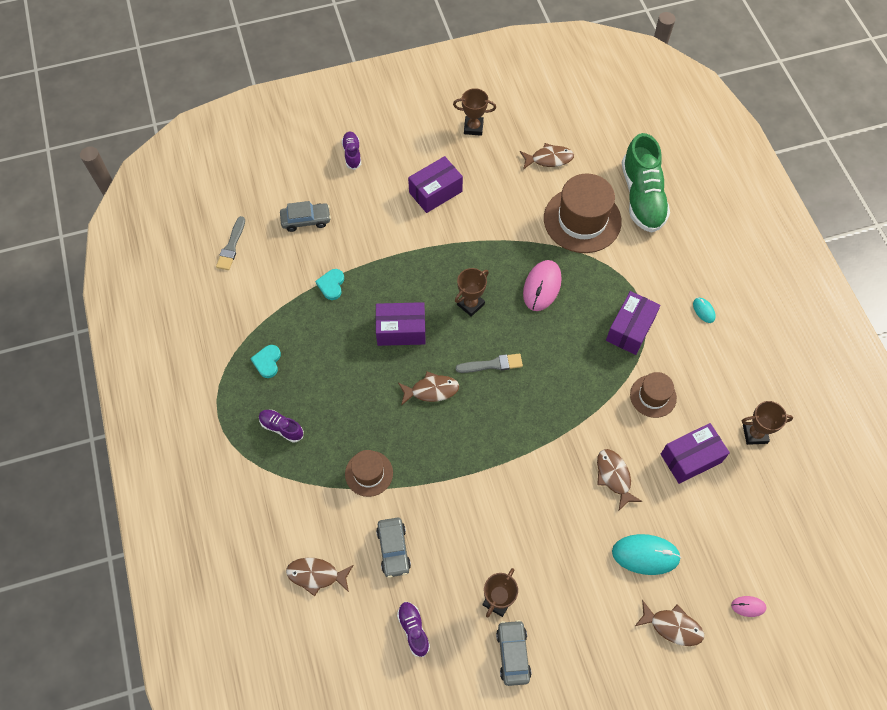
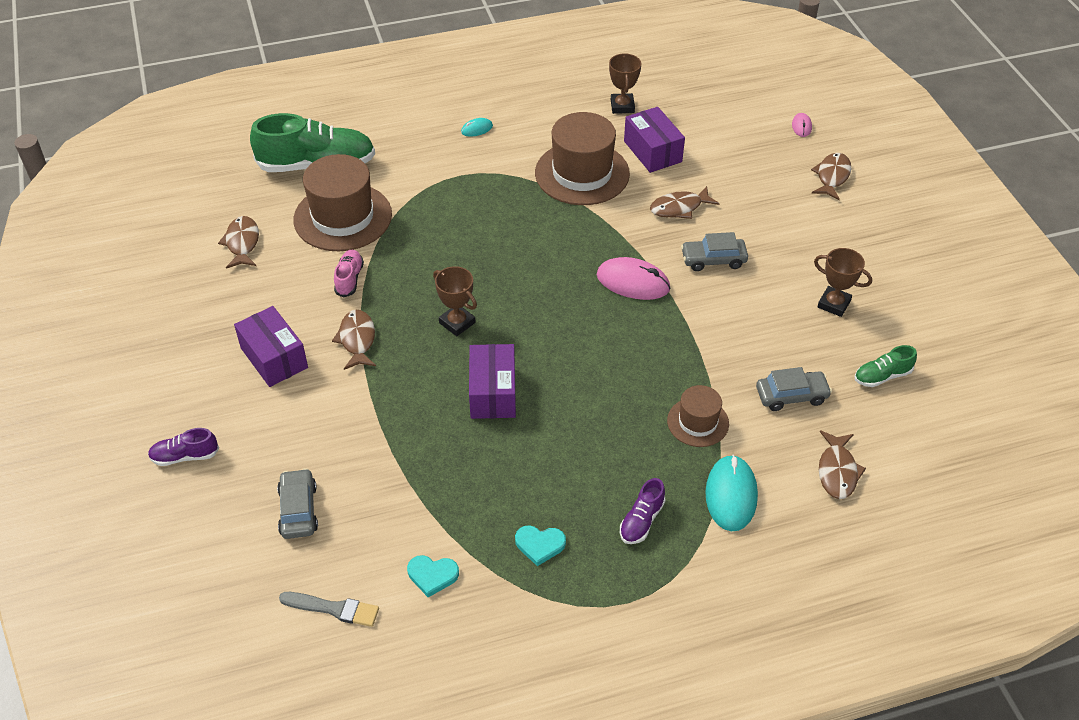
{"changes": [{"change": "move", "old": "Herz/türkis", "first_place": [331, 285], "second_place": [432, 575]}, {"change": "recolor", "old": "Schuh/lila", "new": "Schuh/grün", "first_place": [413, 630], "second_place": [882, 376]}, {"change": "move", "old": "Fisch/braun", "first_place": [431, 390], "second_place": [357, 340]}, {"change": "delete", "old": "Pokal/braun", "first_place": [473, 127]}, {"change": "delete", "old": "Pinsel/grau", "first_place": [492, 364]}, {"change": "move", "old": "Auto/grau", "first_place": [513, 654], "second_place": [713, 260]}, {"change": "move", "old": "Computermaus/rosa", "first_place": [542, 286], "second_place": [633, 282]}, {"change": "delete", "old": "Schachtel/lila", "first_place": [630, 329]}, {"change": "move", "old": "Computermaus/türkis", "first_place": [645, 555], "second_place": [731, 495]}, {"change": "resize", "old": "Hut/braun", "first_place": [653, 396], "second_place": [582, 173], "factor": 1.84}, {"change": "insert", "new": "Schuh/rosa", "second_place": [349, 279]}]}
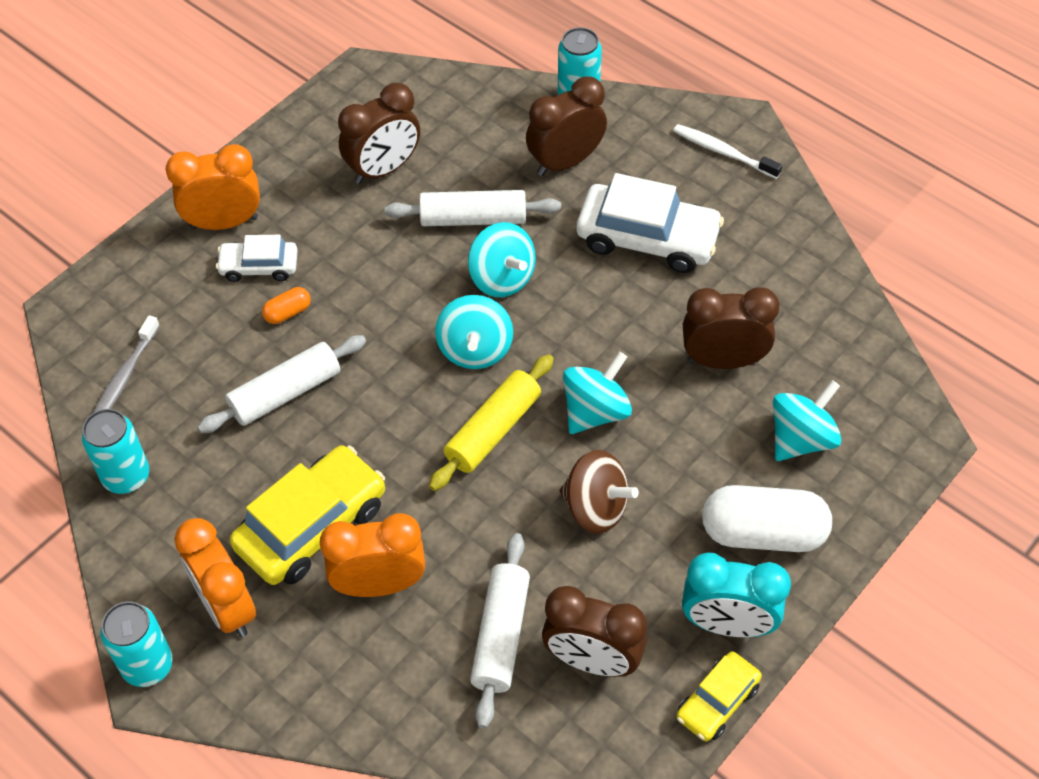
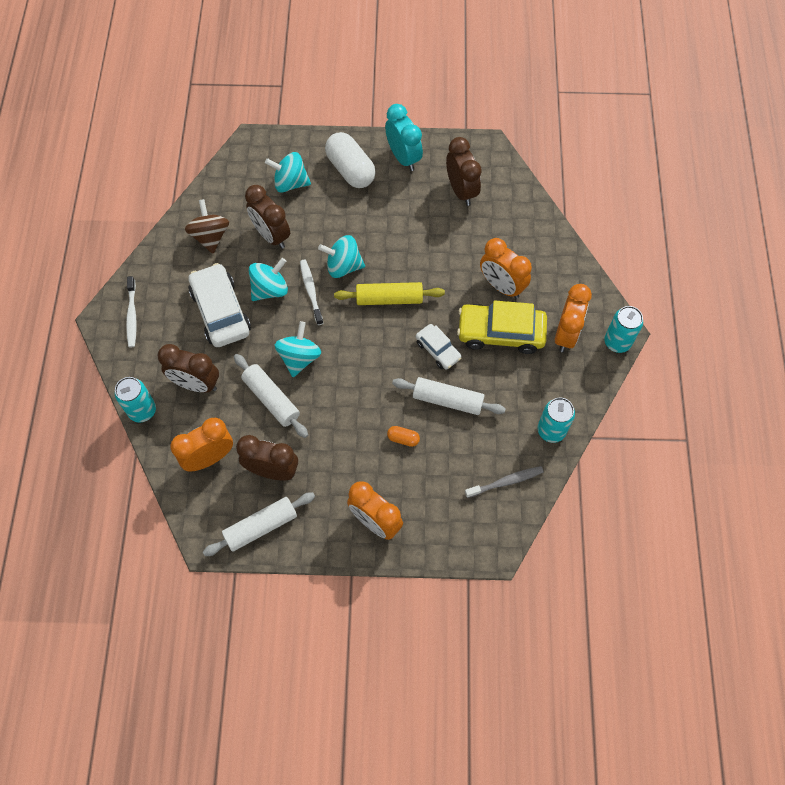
{"changes": [{"change": "move", "old": "Auto/weiß", "first_place": [259, 267], "second_place": [438, 350]}, {"change": "move", "old": "Kreisel/türkis", "first_place": [475, 349], "second_place": [270, 289]}, {"change": "move", "old": "Nudelholz/weiß", "first_place": [501, 635], "second_place": [261, 526]}, {"change": "move", "old": "Kreisel/braun", "first_place": [595, 508], "second_place": [210, 236]}, {"change": "delete", "old": "Auto/gelb", "first_place": [717, 702]}, {"change": "insert", "new": "Wecker/orange", "second_place": [209, 457]}, {"change": "insert", "new": "Zahnbürste/weiß", "second_place": [311, 291]}]}
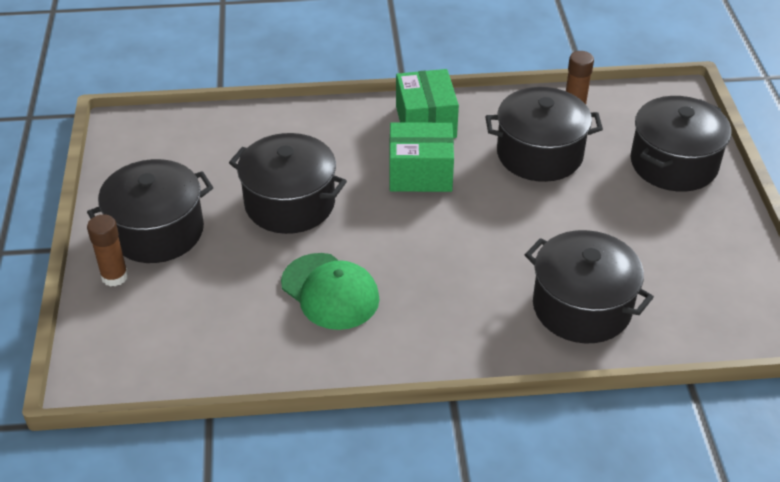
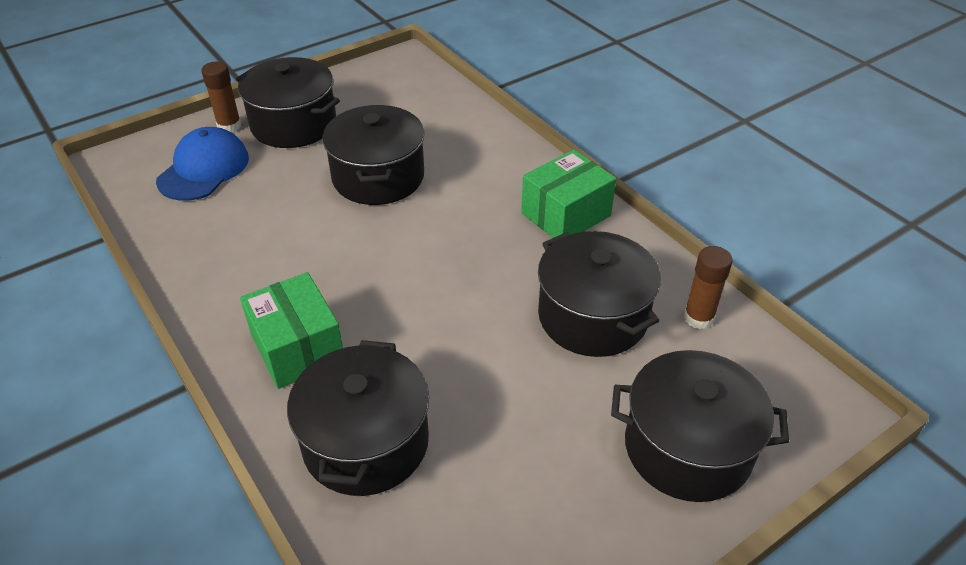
{"changes": [{"change": "delete", "old": "Kappe/grün", "first_place": [330, 291]}, {"change": "move", "old": "Schachtel/grün", "first_place": [420, 173], "second_place": [297, 348]}, {"change": "insert", "new": "Kappe/blau", "second_place": [204, 169]}]}
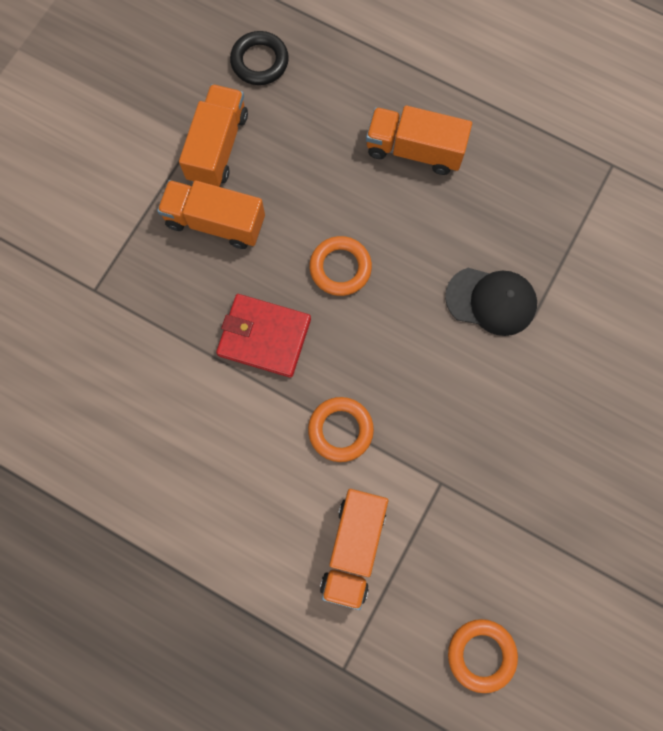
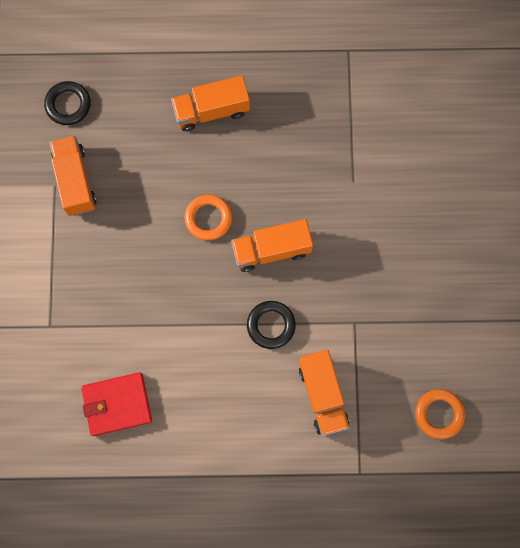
{"changes": [{"change": "move", "old": "Lastwagen/orange", "first_place": [215, 222], "second_place": [271, 250]}, {"change": "move", "old": "Geldbörse/rot", "first_place": [264, 337], "second_place": [117, 404]}, {"change": "recolor", "old": "Ring/orange", "new": "Ring/schwarz", "first_place": [340, 430], "second_place": [271, 325]}, {"change": "delete", "old": "Kappe/schwarz", "first_place": [491, 301]}]}
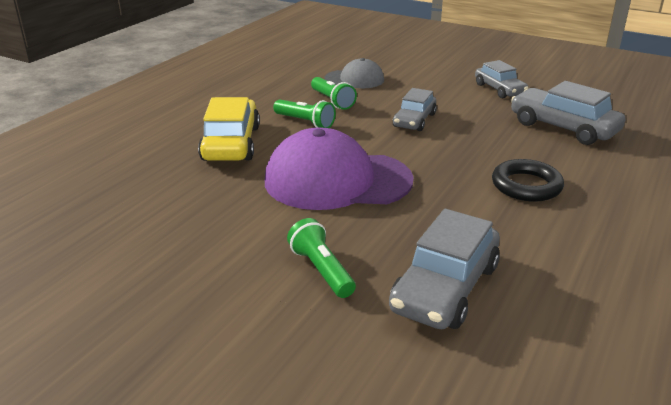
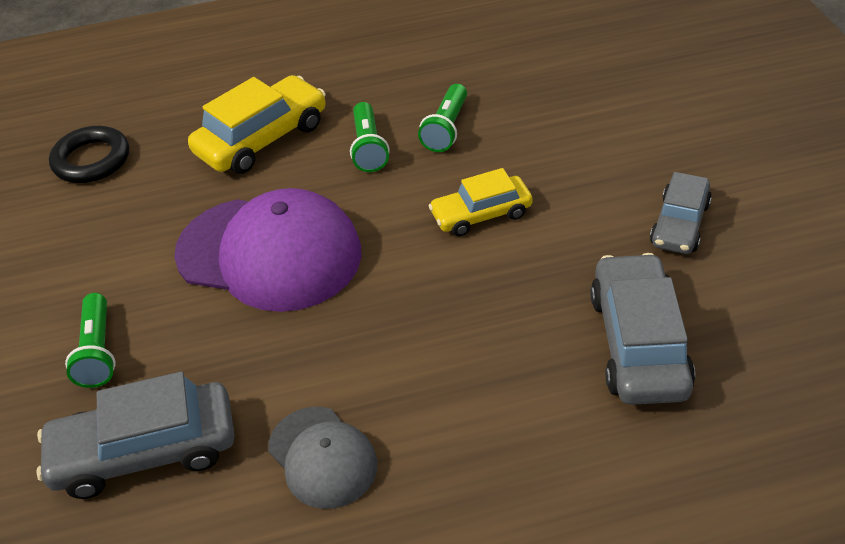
{"changes": [{"change": "rotate", "old": "Kappe/lila", "first_place": [337, 180], "second_place": [269, 253], "degrees": 150}, {"change": "rotate", "old": "Taschenlampe/grün", "first_place": [321, 270], "second_place": [98, 351], "degrees": 150}, {"change": "move", "old": "Kappe/grau", "first_place": [354, 79], "second_place": [322, 457]}, {"change": "recolor", "old": "Auto/grau", "new": "Auto/gelb", "first_place": [414, 120], "second_place": [481, 214]}, {"change": "move", "old": "Ring/schwarz", "first_place": [526, 186], "second_place": [91, 160]}]}
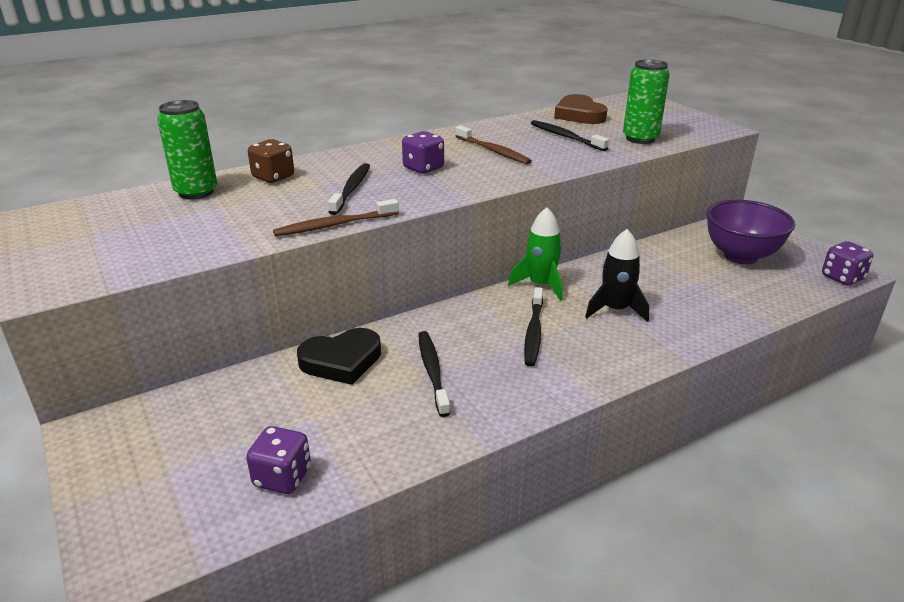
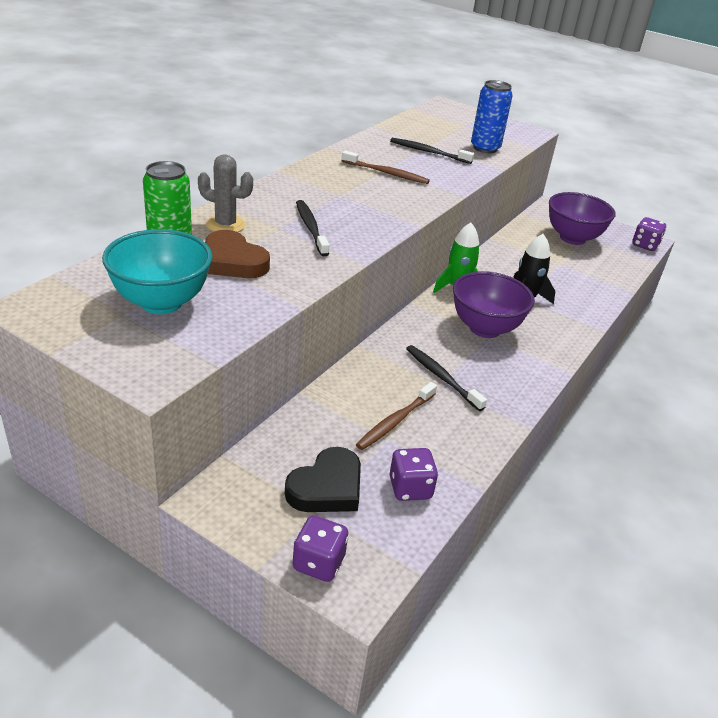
{"changes": [{"change": "replace", "old": "Spielwürfel/braun", "new": "Kaktus/grau", "first_place": [273, 177], "second_place": [225, 225]}, {"change": "move", "old": "Zahnbürste/braun", "first_place": [335, 225], "second_place": [395, 421]}, {"change": "move", "old": "Herz/schwarz", "first_place": [341, 361], "second_place": [327, 487]}, {"change": "move", "old": "Spielwürfel/lila", "first_place": [423, 168], "second_place": [318, 563]}, {"change": "replace", "old": "Zahnbürste/schwarz", "new": "Schüssel/lila", "first_place": [533, 332], "second_place": [485, 328]}, {"change": "move", "old": "Herz/braun", "first_place": [579, 115], "second_place": [232, 261]}, {"change": "recolor", "old": "Dose/grün", "new": "Dose/blau", "first_place": [640, 139], "second_place": [485, 148]}, {"change": "insert", "new": "Schüssel/türkis", "second_place": [161, 302]}]}
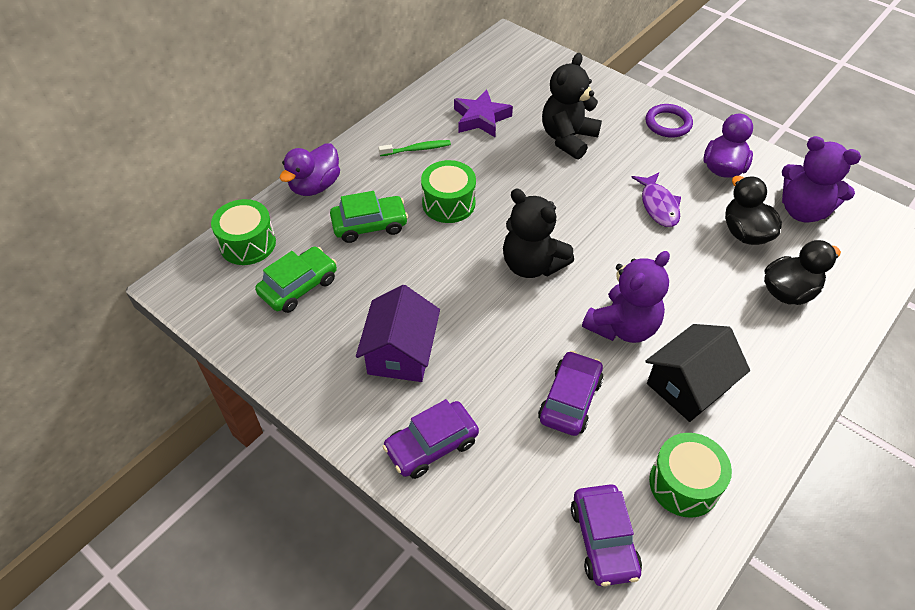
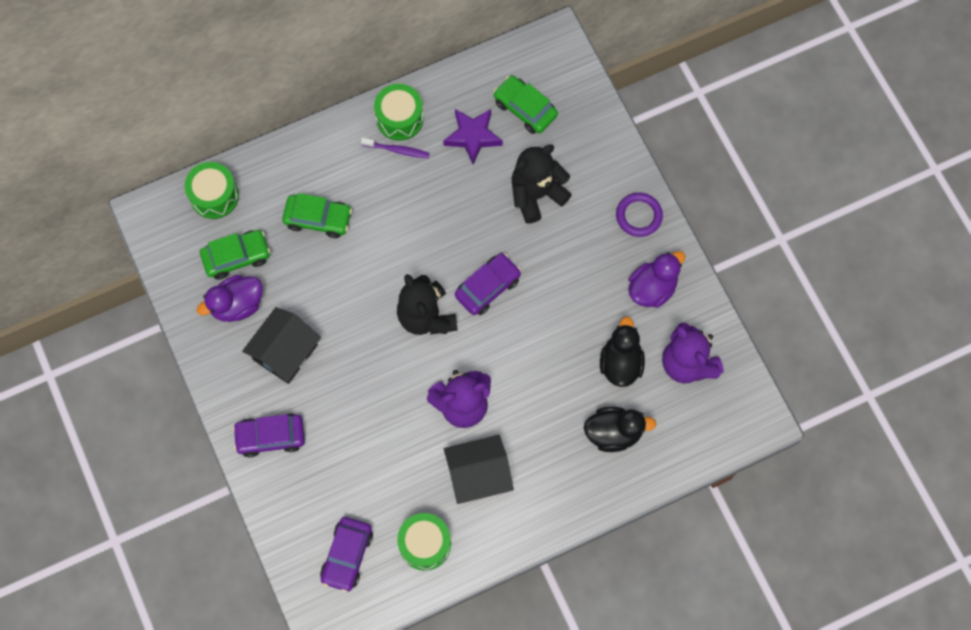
{"changes": [{"change": "move", "old": "Ente/lila", "first_place": [315, 186], "second_place": [237, 305]}, {"change": "recolor", "old": "Haus/lila", "new": "Haus/schwarz", "first_place": [400, 353], "second_place": [285, 352]}, {"change": "recolor", "old": "Zahnbürste/grün", "new": "Zahnbürste/lila", "first_place": [417, 149], "second_place": [397, 150]}, {"change": "move", "old": "Trommel/grün", "first_place": [448, 203], "second_place": [399, 118]}, {"change": "move", "old": "Auto/lila", "first_place": [570, 400], "second_place": [487, 287]}, {"change": "delete", "old": "Fisch/lila", "first_place": [658, 205]}, {"change": "insert", "new": "Auto/grün", "second_place": [525, 109]}]}
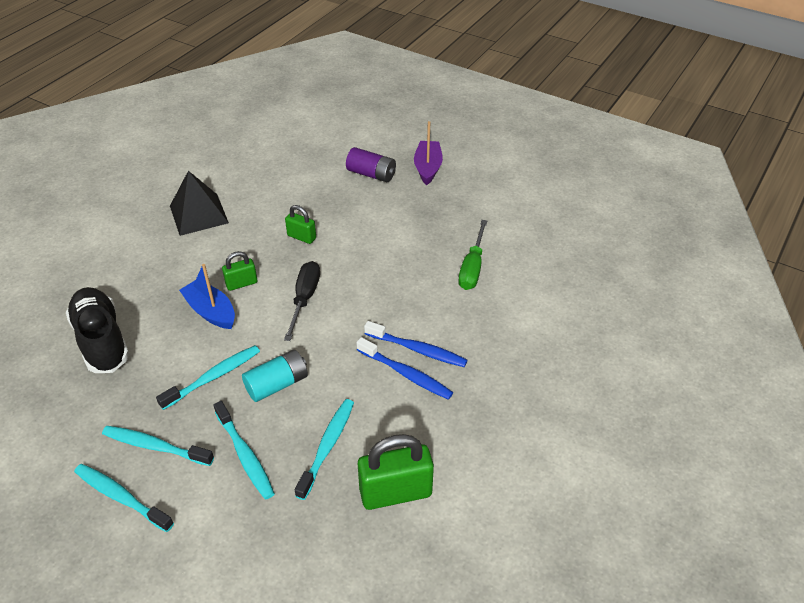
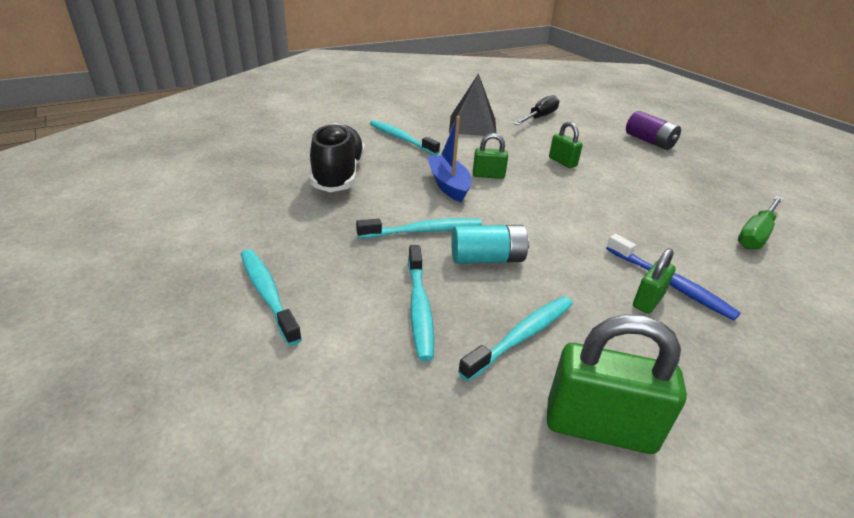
{"changes": [{"change": "move", "old": "Zahnbürste/türkis", "first_place": [156, 447], "second_place": [401, 139]}, {"change": "move", "old": "Schraubenzieher/schwarz", "first_place": [304, 299], "second_place": [539, 117]}, {"change": "replace", "old": "Zahnbürste/blau", "new": "Vorhängeschloss/grün", "first_place": [405, 373], "second_place": [648, 300]}, {"change": "delete", "old": "Boot/lila", "first_place": [427, 168]}]}
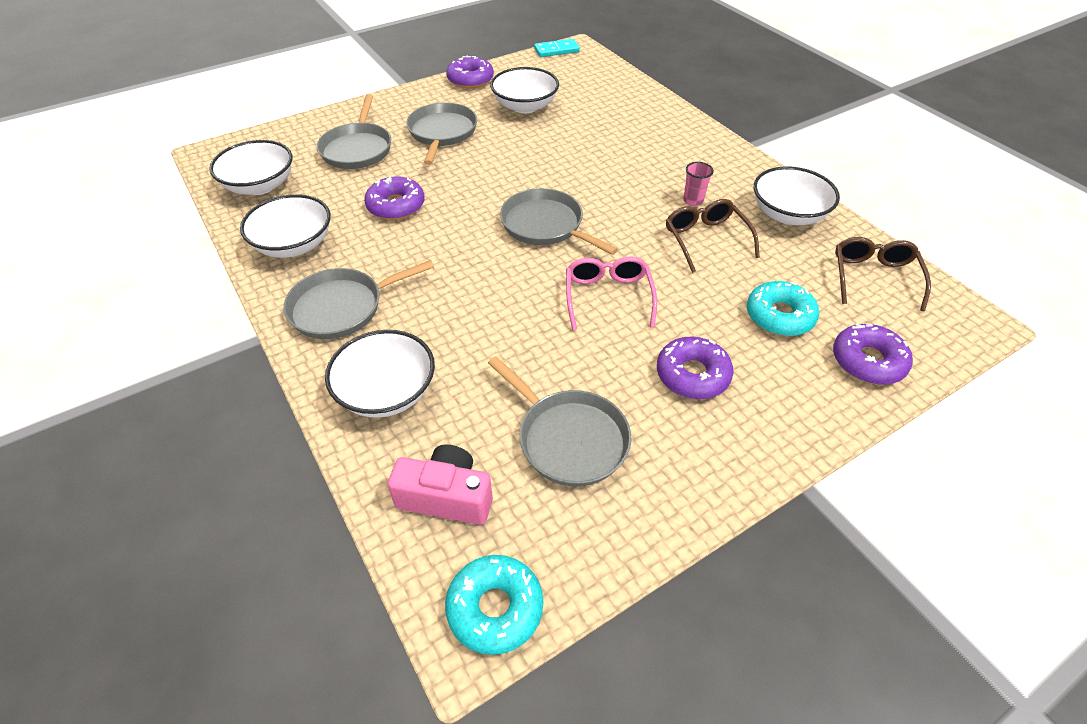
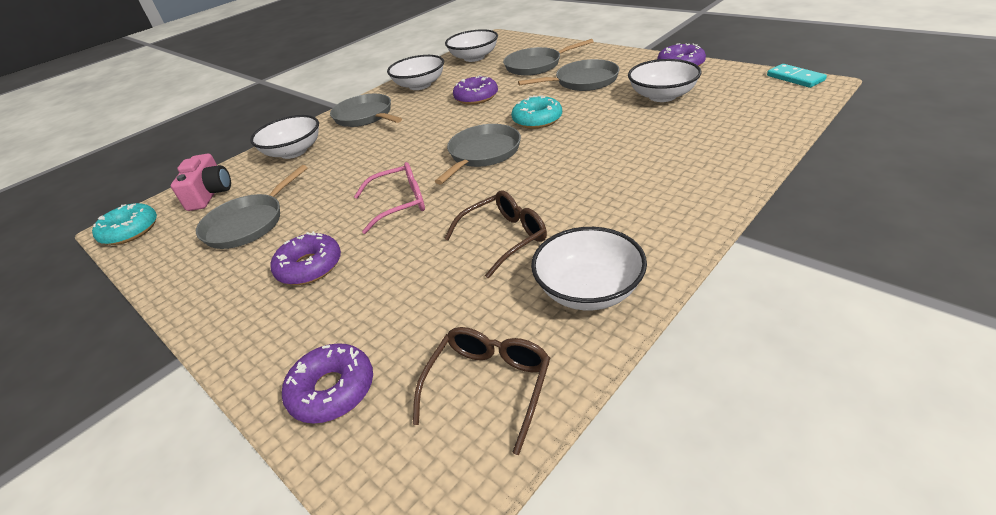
{"changes": [{"change": "delete", "old": "Becher/rosa", "first_place": [693, 200]}, {"change": "move", "old": "Donut/türkis", "first_place": [779, 316], "second_place": [537, 120]}, {"change": "rotate", "old": "Brille/braun", "first_place": [874, 278], "second_place": [488, 387], "degrees": -60}]}
